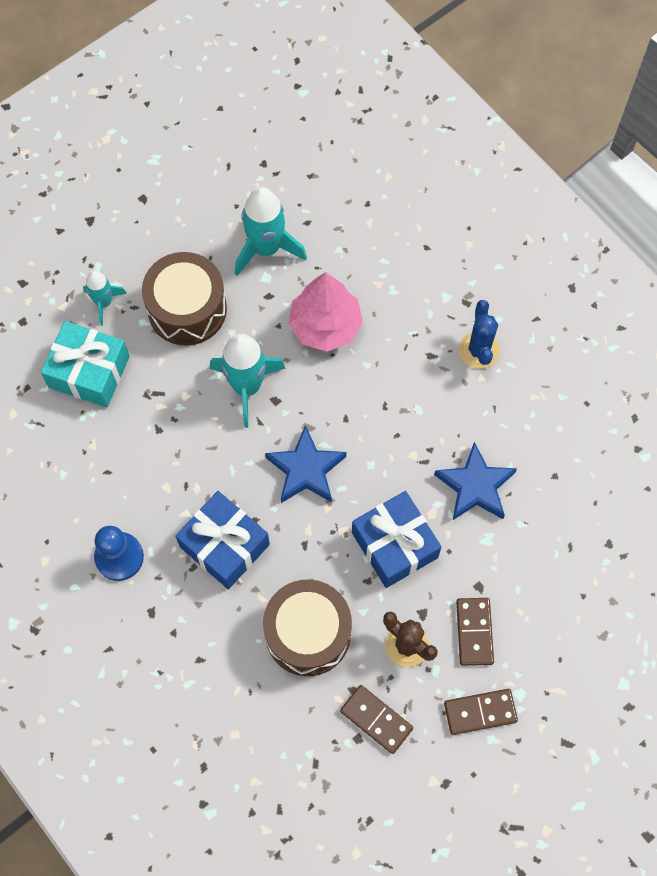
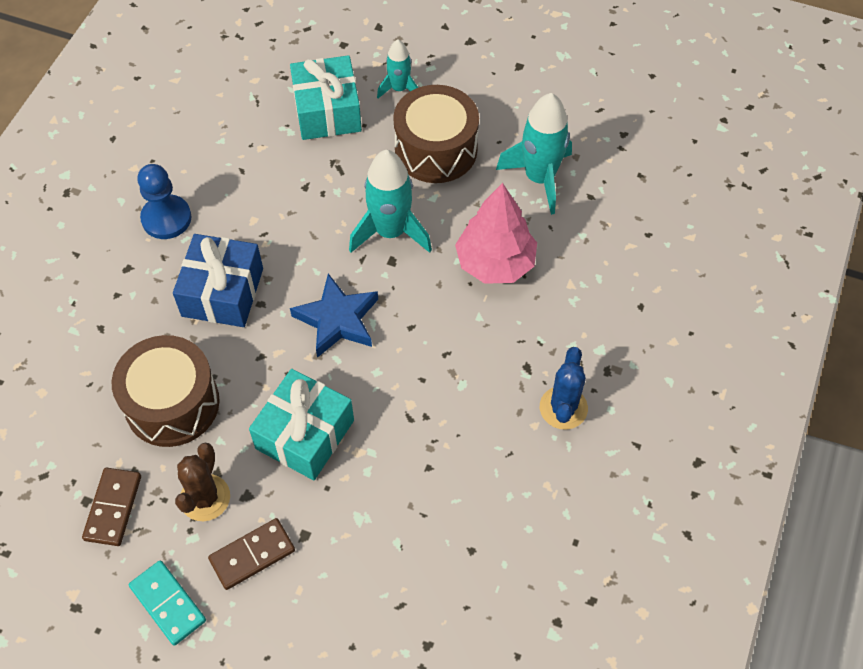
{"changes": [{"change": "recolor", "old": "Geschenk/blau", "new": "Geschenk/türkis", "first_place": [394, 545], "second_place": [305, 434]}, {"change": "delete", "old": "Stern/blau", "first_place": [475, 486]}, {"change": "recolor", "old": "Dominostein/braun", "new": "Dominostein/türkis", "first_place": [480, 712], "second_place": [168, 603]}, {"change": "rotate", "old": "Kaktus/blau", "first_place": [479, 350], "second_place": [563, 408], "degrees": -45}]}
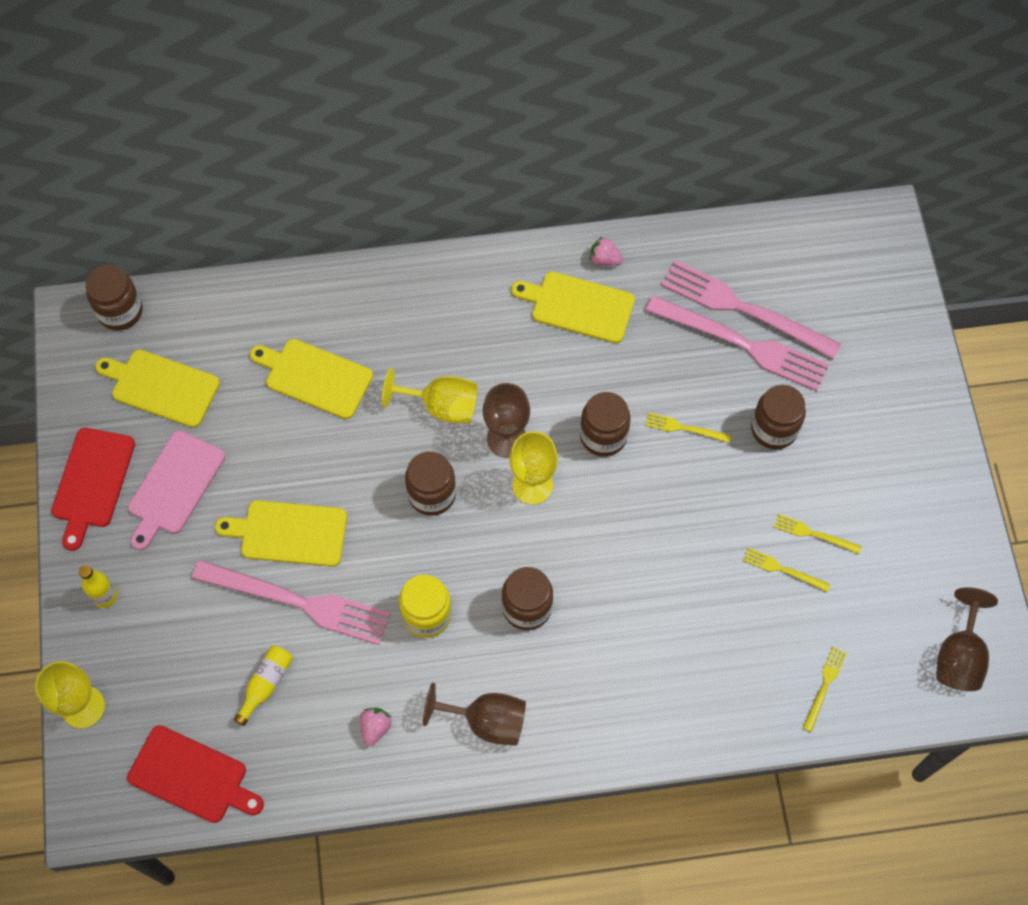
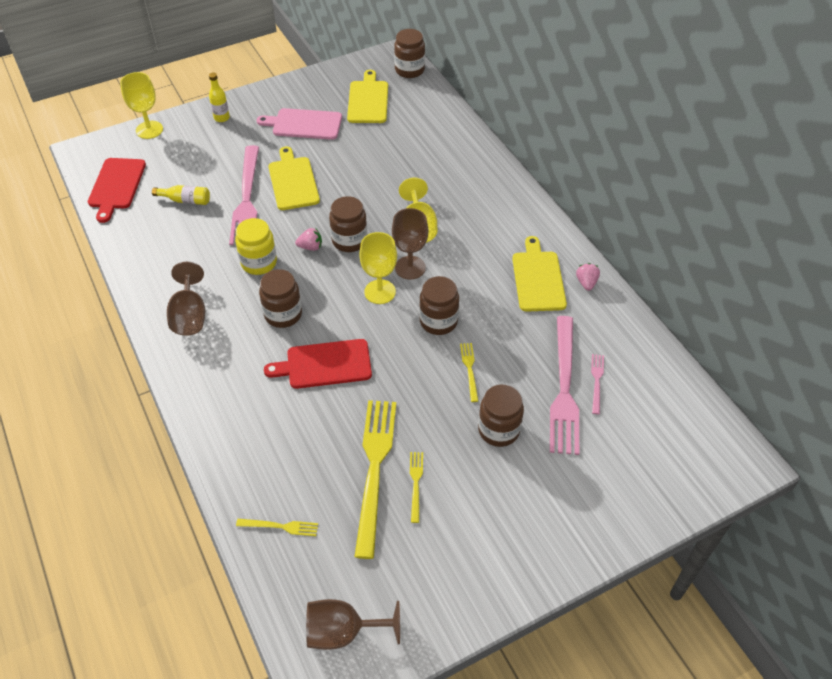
{"changes": [{"change": "move", "old": "Schneidebrett/rot", "first_place": [92, 482], "second_place": [325, 364]}, {"change": "delete", "old": "Schneidebrett/gelb", "first_place": [315, 377]}, {"change": "move", "old": "Erdbeere/rosa", "first_place": [375, 728], "second_place": [310, 247]}, {"change": "resize", "old": "Gabel/rosa", "first_place": [744, 309], "second_place": [597, 381], "factor": 0.44}, {"change": "resize", "old": "Gabel/gelb", "first_place": [783, 569], "second_place": [374, 469], "factor": 2.26}]}
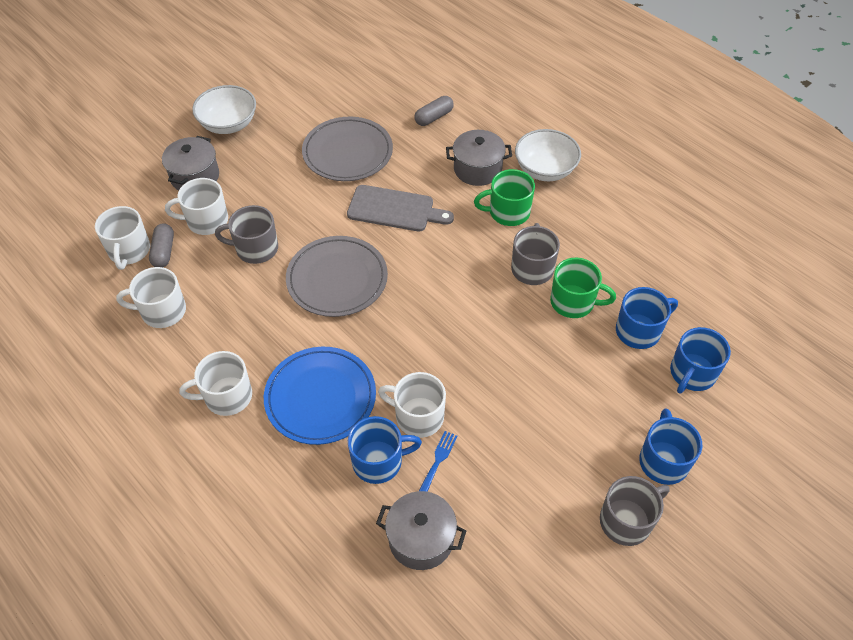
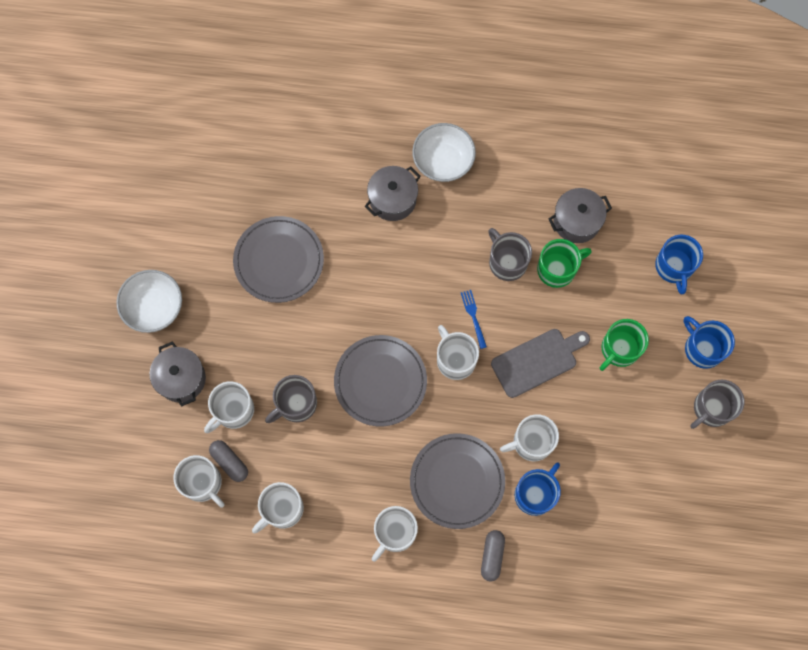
{"changes": [{"change": "recolor", "old": "Teller/blau", "new": "Teller/grau", "first_place": [320, 397], "second_place": [457, 481]}, {"change": "move", "old": "Schneidebrett/grau", "first_place": [395, 209], "second_place": [537, 361]}, {"change": "move", "old": "Kochtopf/grau", "first_place": [421, 539], "second_place": [576, 221]}, {"change": "move", "old": "Kapsel/grau", "first_place": [434, 117], "second_place": [492, 556]}, {"change": "move", "old": "Gabel/blau", "first_place": [437, 462], "second_place": [473, 316]}, {"change": "move", "old": "Tasse/grün", "first_place": [508, 212], "second_place": [619, 349]}, {"change": "rotate", "old": "Tasse/grau", "first_place": [626, 521], "second_place": [711, 408], "degrees": -150}, {"change": "delete", "old": "Tasse/blau", "first_place": [639, 331]}, {"change": "insert", "new": "Tasse/weiß", "second_place": [455, 359]}]}
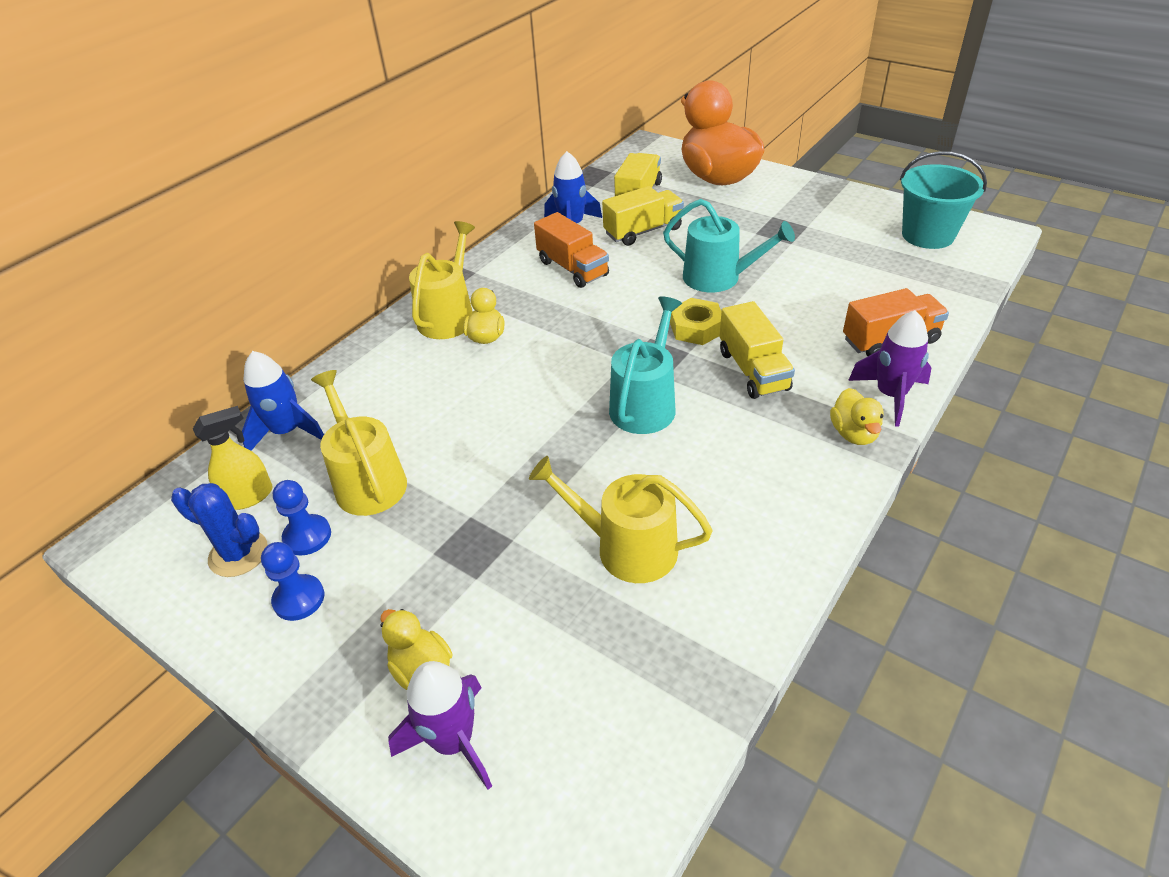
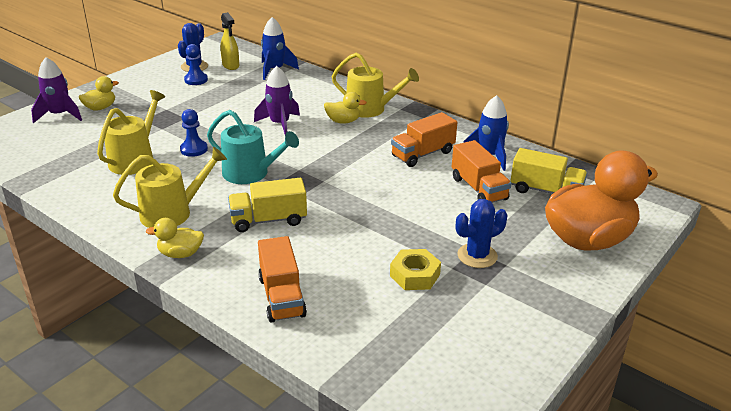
{"changes": [{"change": "move", "old": "Bauer/blau", "first_place": [299, 599], "second_place": [194, 149]}, {"change": "move", "old": "Gießkanne/gelb", "first_place": [367, 481], "second_place": [172, 213]}, {"change": "recolor", "old": "Lastwagen/gelb", "new": "Lastwagen/orange", "first_place": [643, 231], "second_place": [478, 189]}, {"change": "delete", "old": "Gießkanne/türkis", "first_place": [718, 278]}, {"change": "move", "old": "Sechskantmutter/gelb", "first_place": [696, 328], "second_place": [415, 275]}, {"change": "move", "old": "Rakete/lila", "first_place": [890, 395], "second_place": [280, 124]}, {"change": "delete", "old": "Eimer/türkis", "first_place": [928, 235]}, {"change": "insert", "new": "Kaktus/blau", "second_place": [477, 256]}]}
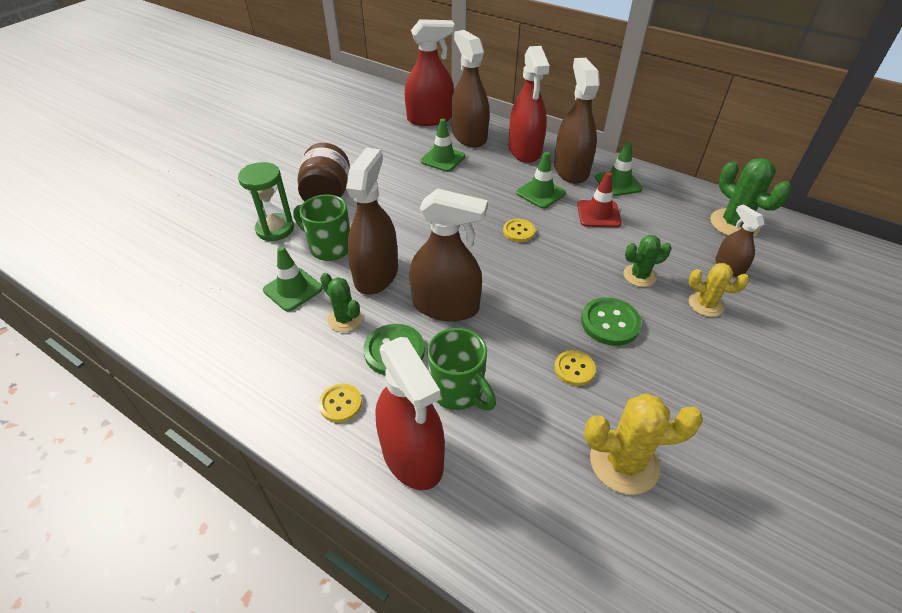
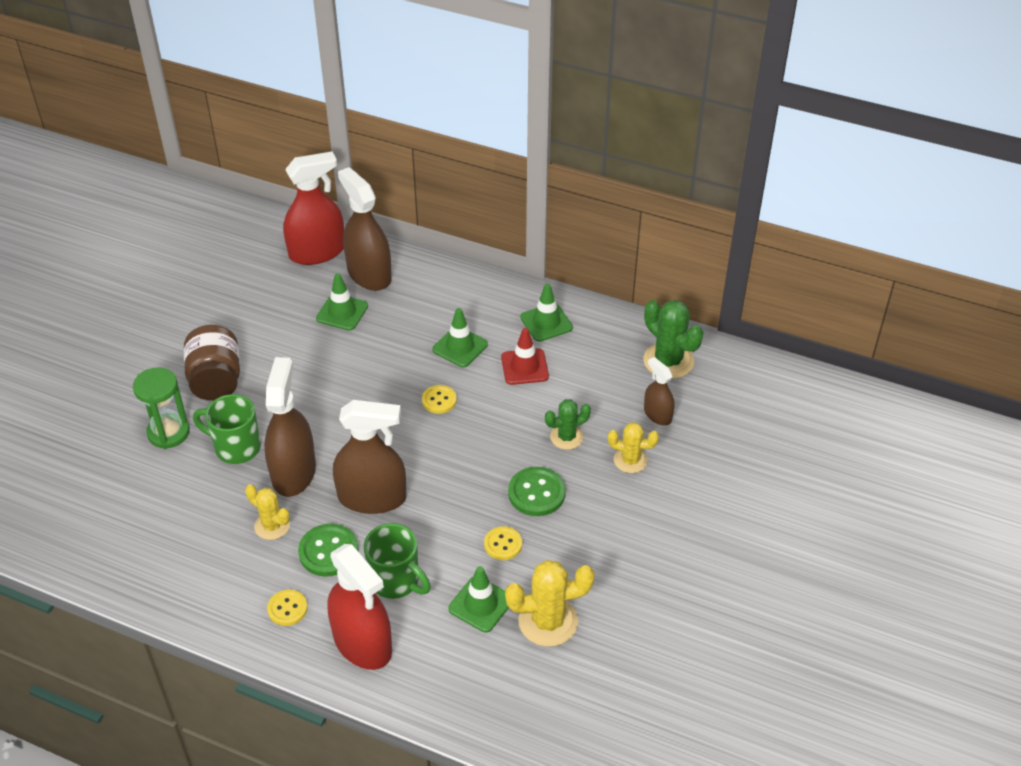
{"changes": [{"change": "move", "old": "Leitkegel/grün", "first_place": [293, 289], "second_place": [480, 604]}, {"change": "recolor", "old": "Kaktus/grün", "new": "Kaktus/gelb", "first_place": [345, 319], "second_place": [272, 526]}, {"change": "delete", "old": "Sprühflasche/rot", "first_place": [525, 150]}, {"change": "delete", "old": "Sprühflasche/braun", "first_place": [571, 170]}]}
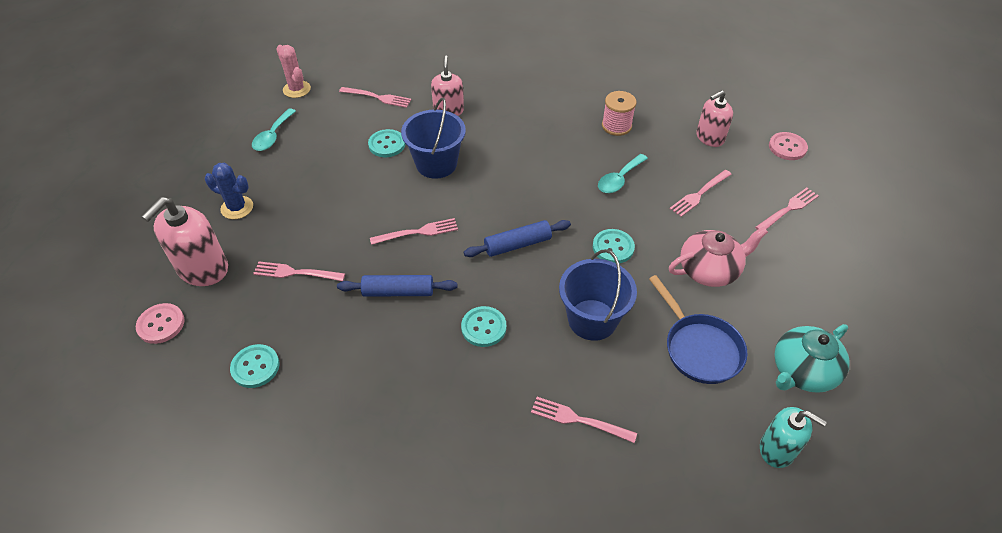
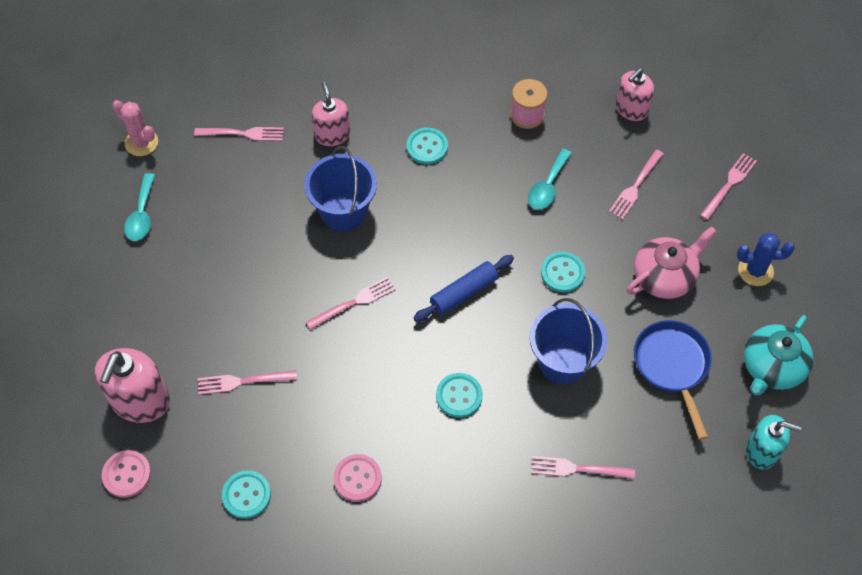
{"changes": [{"change": "move", "old": "Kaktus/blau", "first_place": [237, 208], "second_place": [755, 271]}, {"change": "delete", "old": "Nudelholz/blau", "first_place": [398, 292]}, {"change": "move", "old": "Knopf/türkis", "first_place": [387, 144], "second_place": [427, 147]}, {"change": "rotate", "old": "Pfanne/blau", "first_place": [699, 348], "second_place": [672, 366], "degrees": -150}, {"change": "move", "old": "Knopf/rosa", "first_place": [787, 147], "second_place": [357, 478]}]}
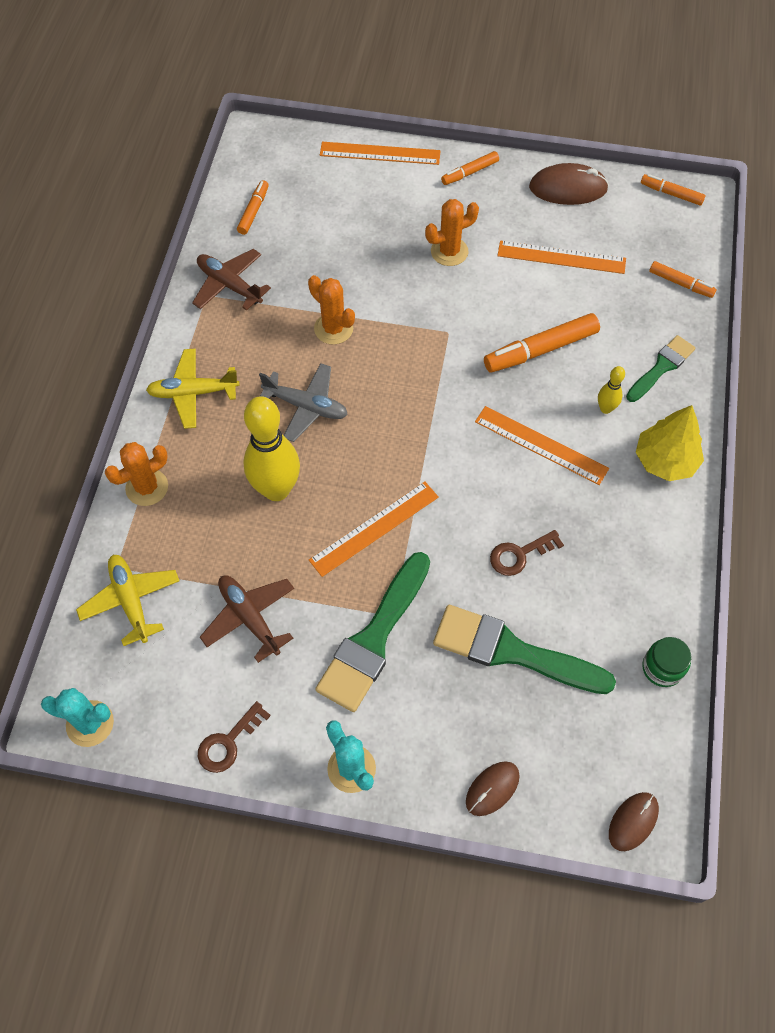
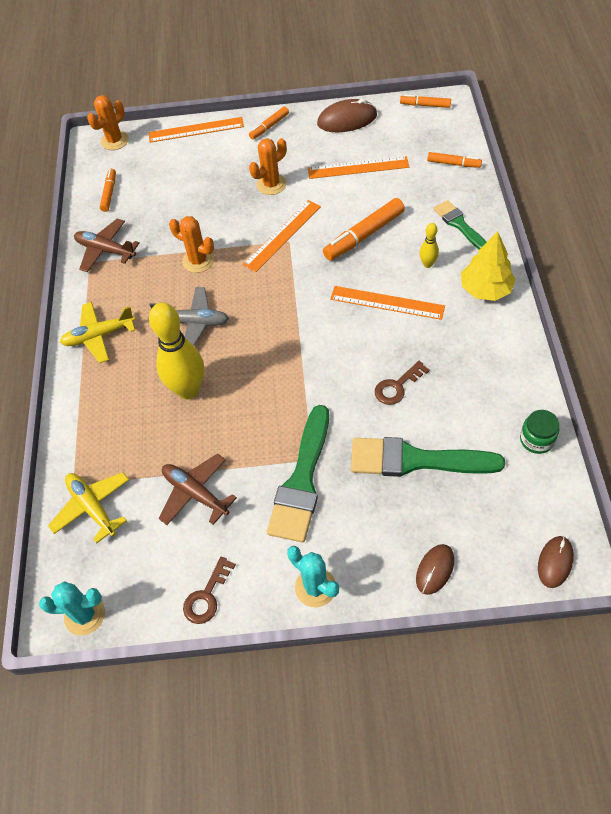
{"changes": [{"change": "move", "old": "Kaktus/orange", "first_place": [147, 487], "second_place": [115, 141]}, {"change": "move", "old": "Lineal/orange", "first_place": [374, 528], "second_place": [282, 235]}, {"change": "rotate", "old": "Pinsel/grün", "first_place": [661, 367], "second_place": [459, 225], "degrees": -60}]}
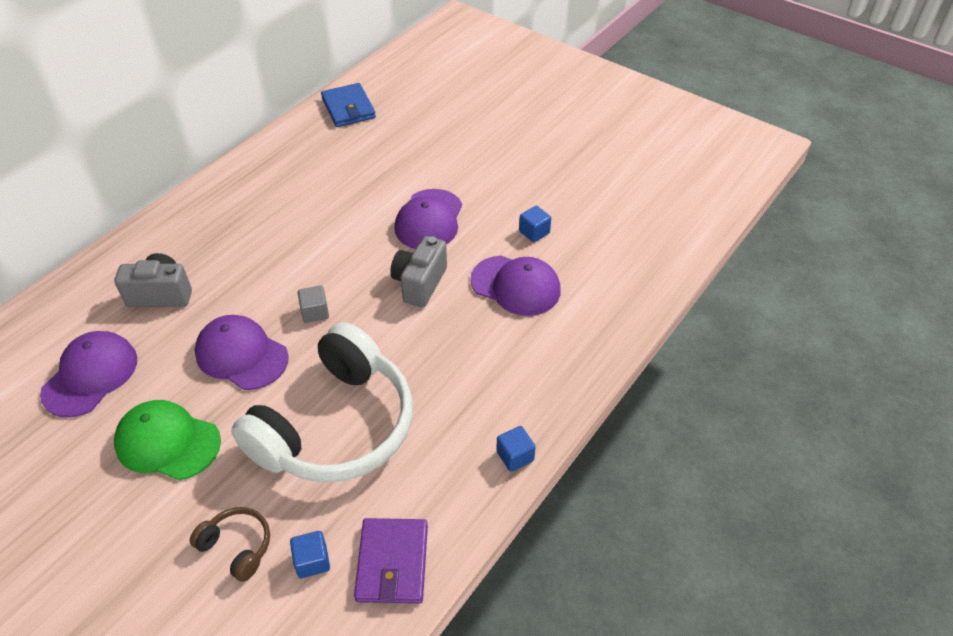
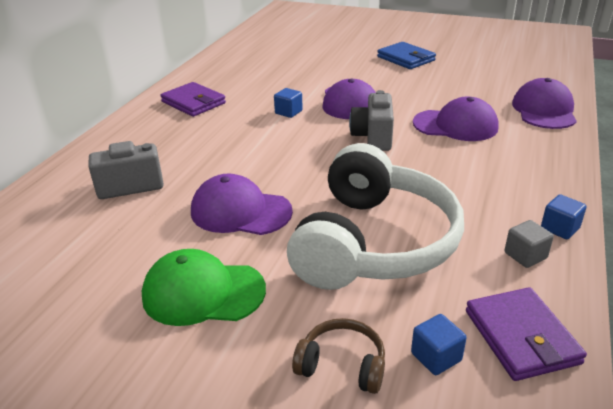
{"changes": [{"change": "move", "old": "Kappe/lila", "first_place": [90, 376], "second_place": [544, 110]}, {"change": "move", "old": "Kubus/grau", "first_place": [315, 312], "second_place": [525, 255]}, {"change": "move", "old": "Geldbörse/blau", "first_place": [348, 108], "second_place": [406, 58]}, {"change": "move", "old": "Kubus/blau", "first_place": [534, 232], "second_place": [288, 112]}, {"change": "insert", "new": "Geldbörse/lila", "second_place": [193, 102]}]}
